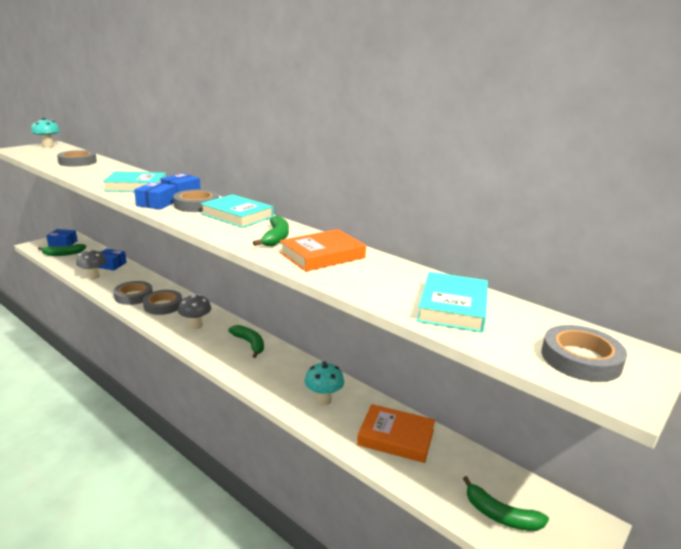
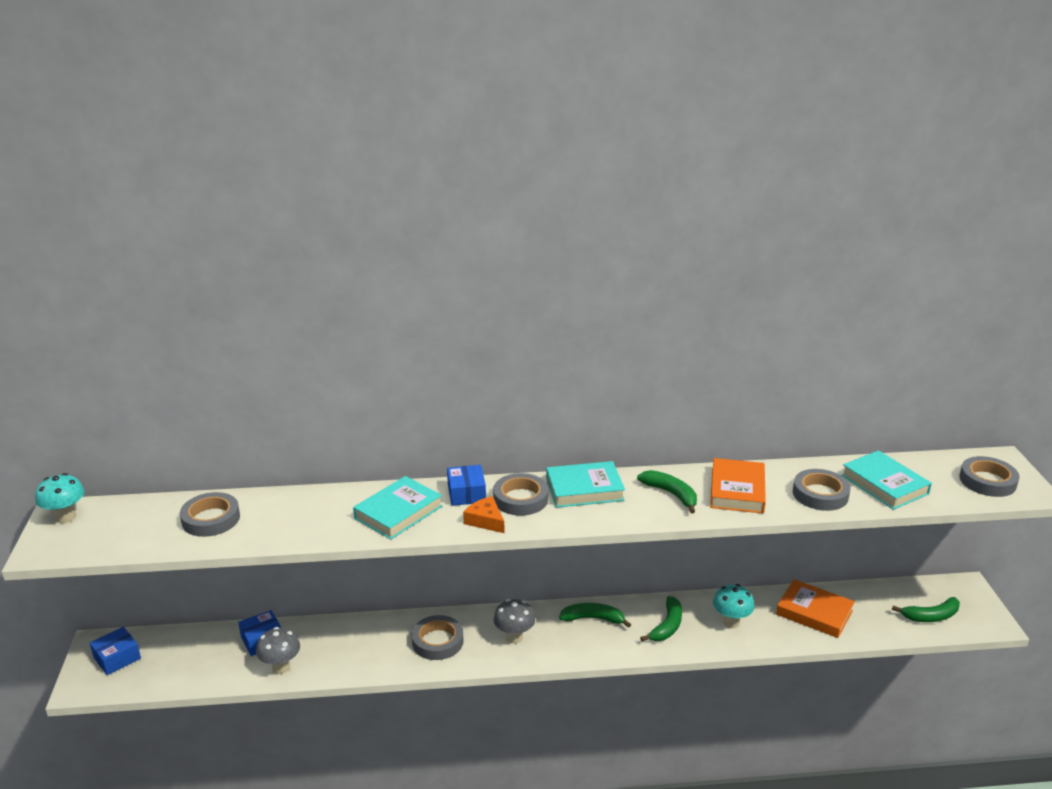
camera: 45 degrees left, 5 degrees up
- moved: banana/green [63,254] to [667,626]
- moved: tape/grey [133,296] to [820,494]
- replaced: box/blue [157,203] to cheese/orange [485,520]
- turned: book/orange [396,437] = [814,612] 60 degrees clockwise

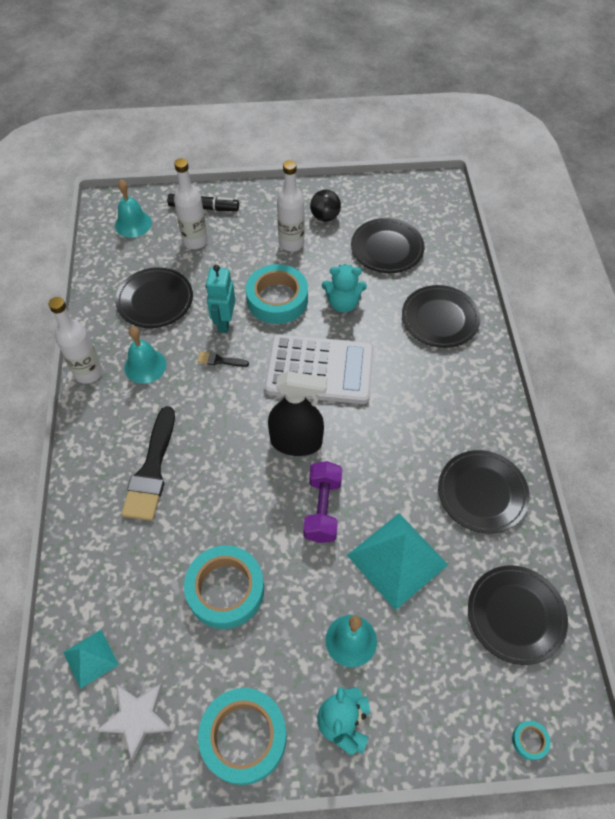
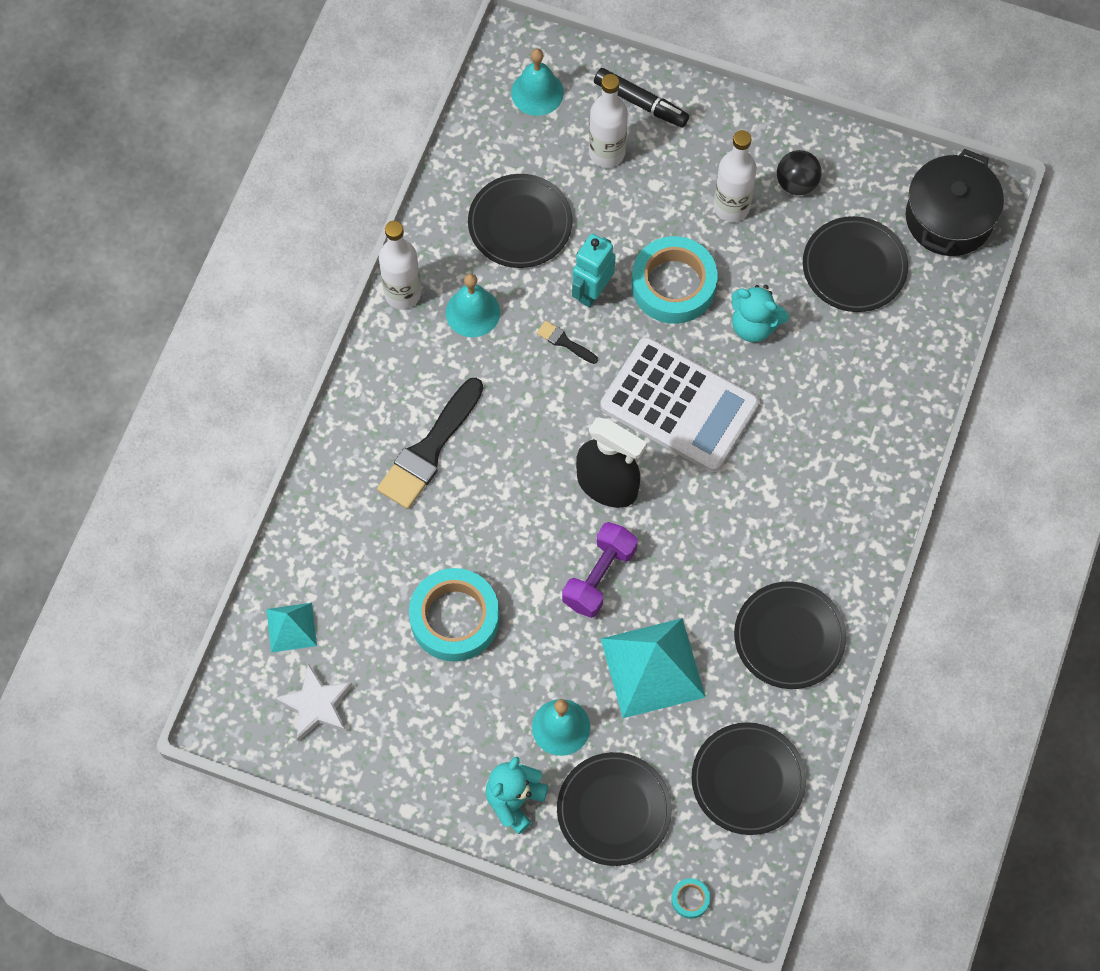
camera: 25 degrees right, 10 degrees up
- removed: tape/turquoise [243,737]
- added: pot/black [949,218]
- moved: plate/black [440,319] to [614,810]

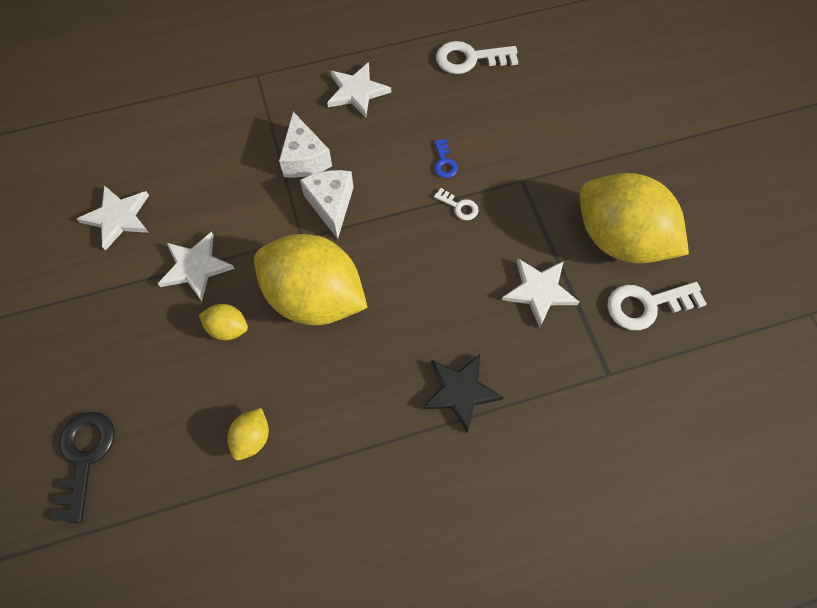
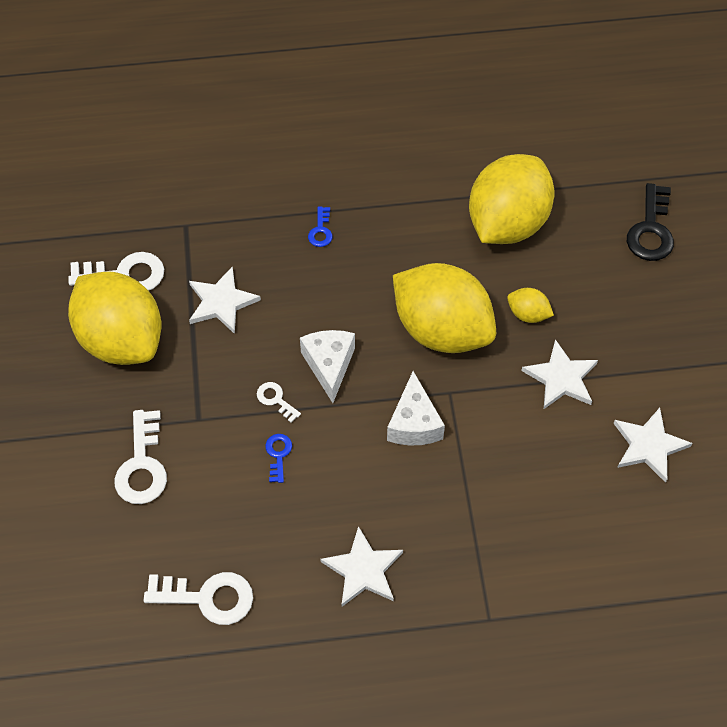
camera: 170 degrees left, 5 degrees down
- added: key/white [142,465]
- moved: cheese/white [305,158] to [329,365]
- replaced: star/black [460,391] to key/blue [321,230]
- resized: lemon/yellow [252,438] = [507,223] x2.42

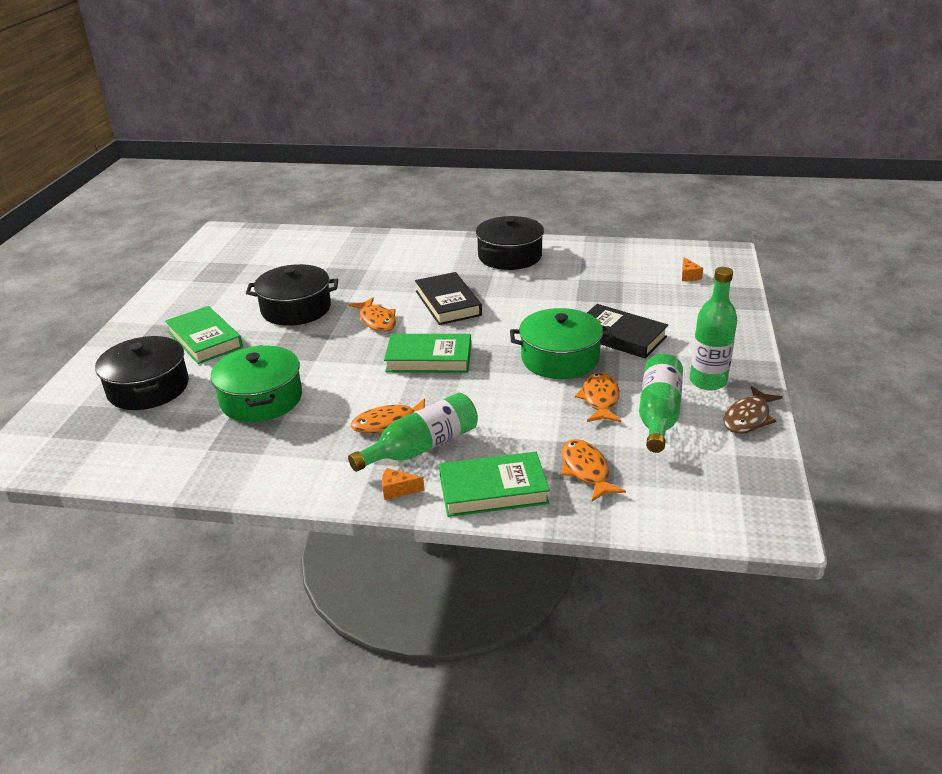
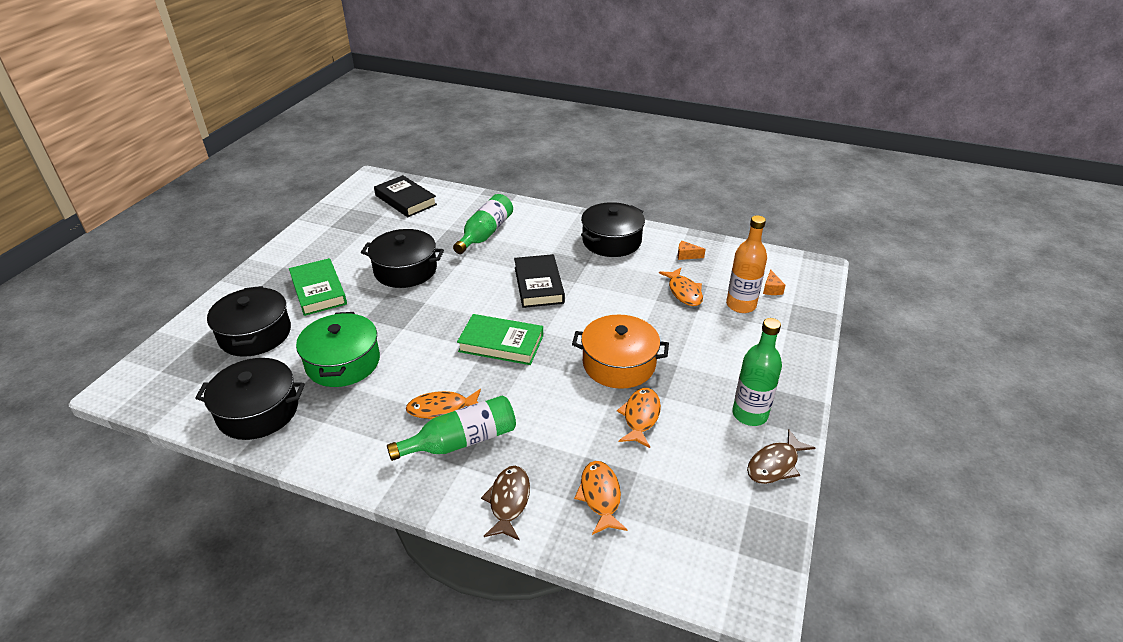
camera: 10 degrees right, 5 degrees up
- added: pot/black [258,411]
- added: bottle/orange [741,305]
- moved: fish/orange [377,320] to [684,292]
- moved: cheese/orange [397,490] to [686,255]
- moved: book/black [619,336] to [405,200]
- moved: bottle/green [658,414] to [485,233]
- replaced: book/green [493,490] to fish/brown [508,501]
- recoloured: pot/green [560,359] to pot/orange [619,364]

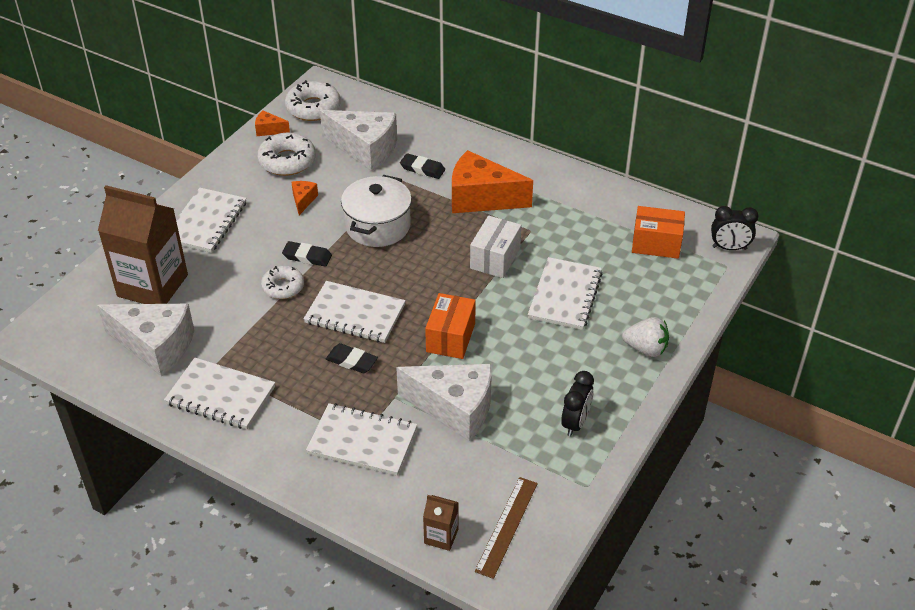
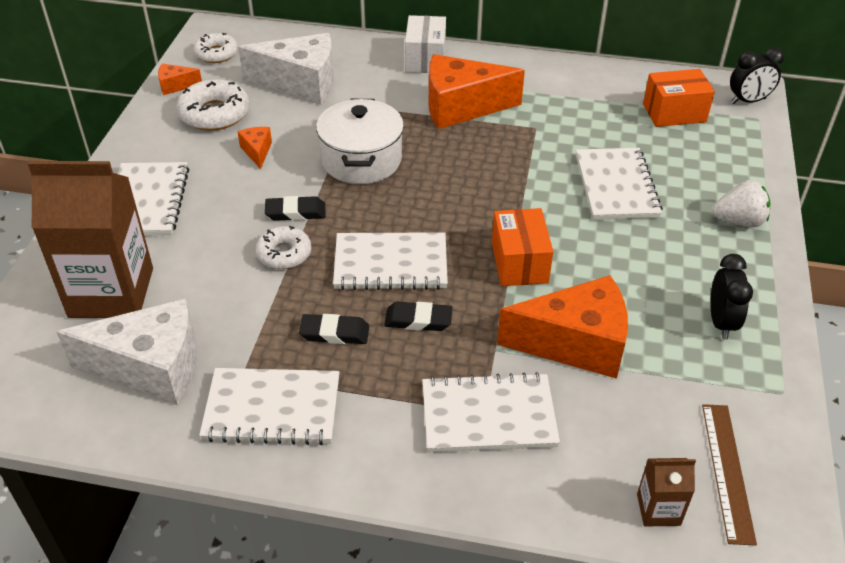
camera: 20 degrees left, 0 degrees up
- moved: eraser/black [422,169] to [334,333]
- moved: box/white [495,258] to [425,59]
- recoloured: cheese/white [455,409] to cheese/orange [575,344]
- resized: donut/white [313,108] = [216,54] x0.66

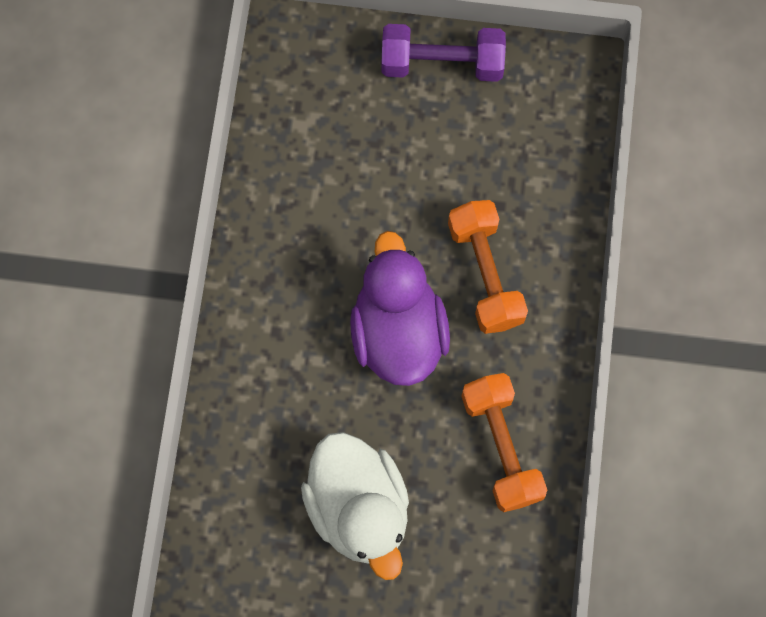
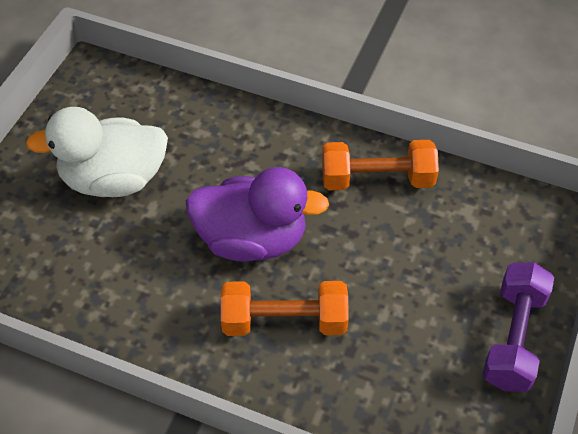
camera: 105 degrees right, 20 degrees down
- moved: dumbbell/orange [501,447] to [377,179]

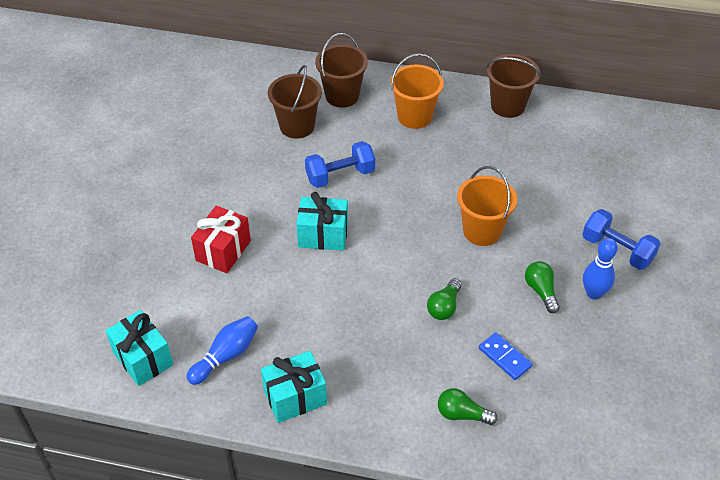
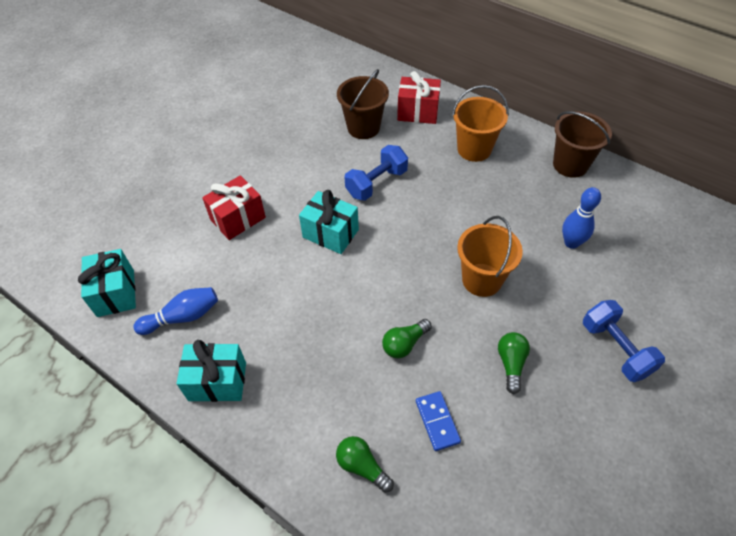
camera: 25 degrees right, 5 degrees up
- moved: bowling pin/blue [593,293] to [571,243]
- replaced: bucket/brown [342,96] to gift/red [418,112]
- turned: dumbbell/blue [340,175] = [376,183] 45 degrees counterclockwise

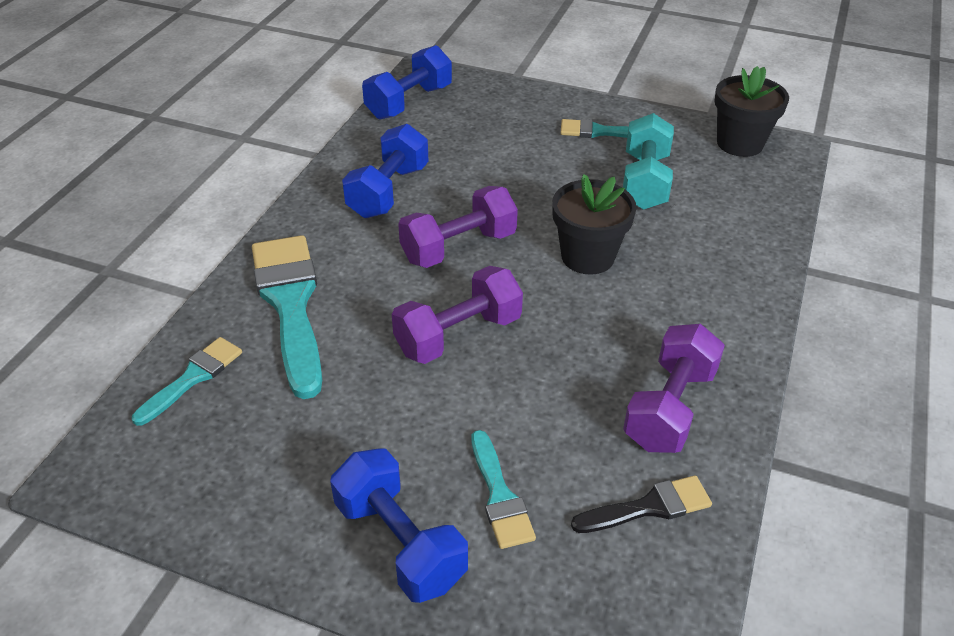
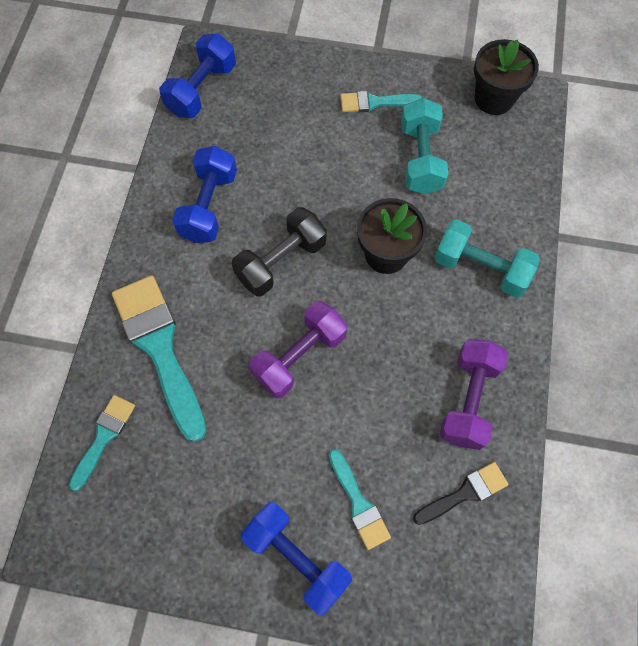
camera: 10 degrees left, 25 degrees up
- added: dumbbell/turquoise [480,268]
- recoloured: dumbbell/purple [459,247] to dumbbell/black [281,262]

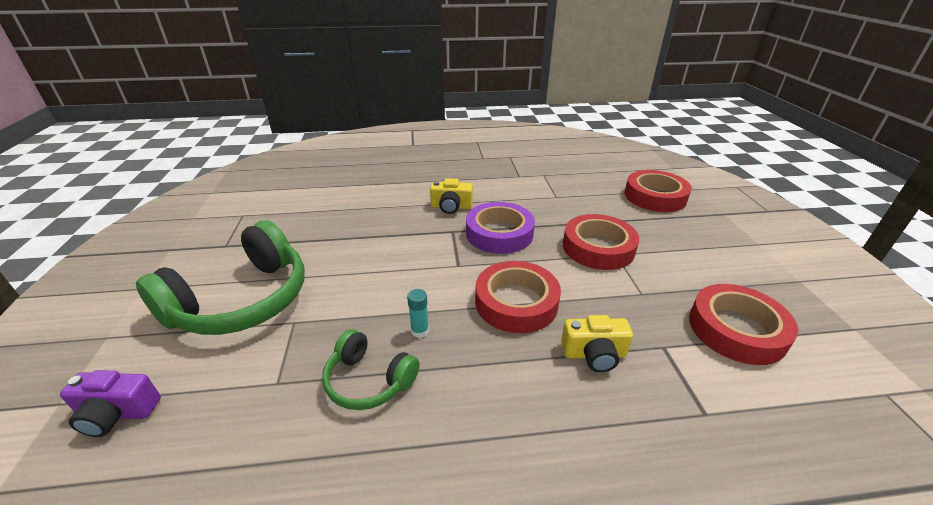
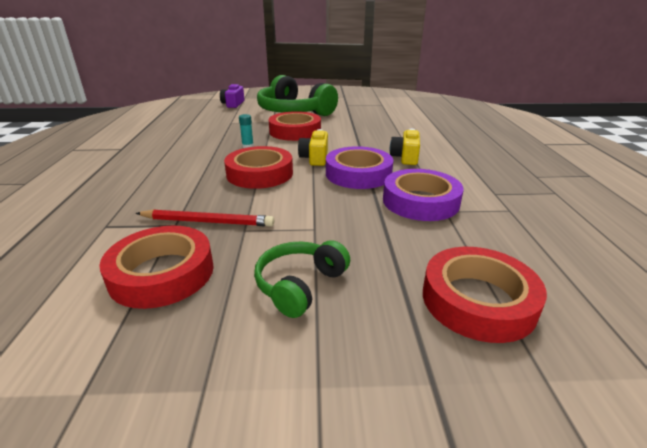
camera: 95 degrees right, 5 degrees down
- added: pencil/red [207,222]
- added: tape/purple [420,201]
- moved: headphones/green [369,380] to [300,285]
- moved: camera/yellow [594,354] to [315,158]
- moved: tape/red [598,247] to [295,131]

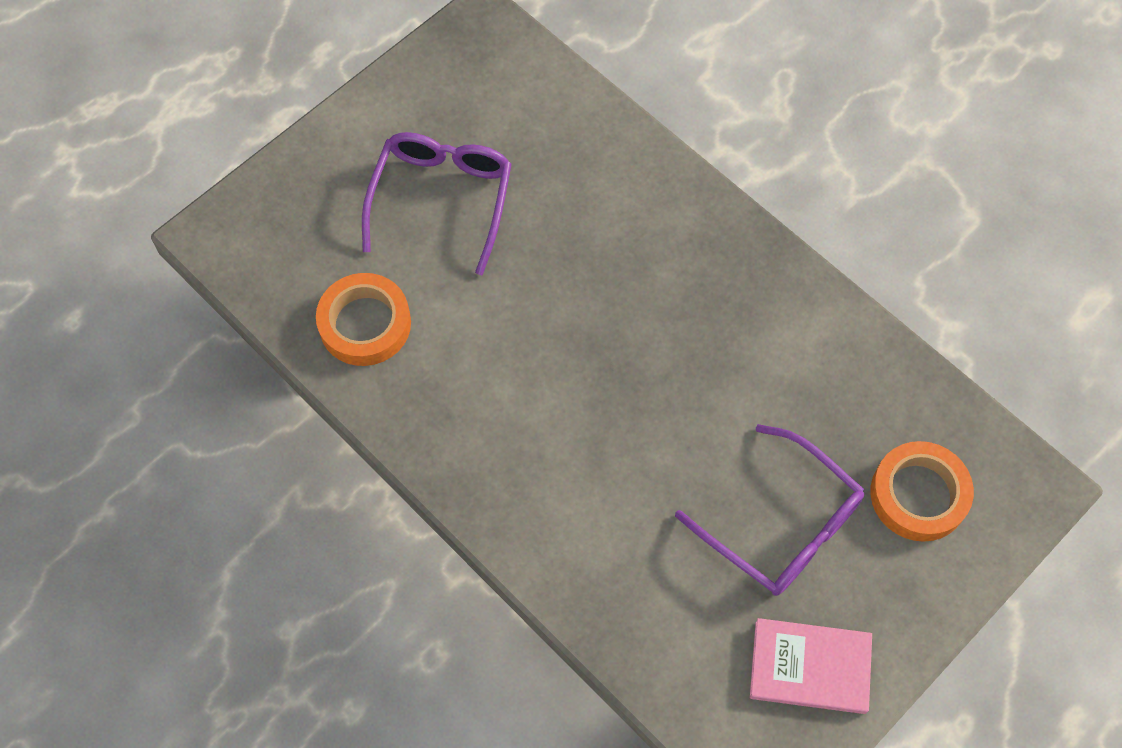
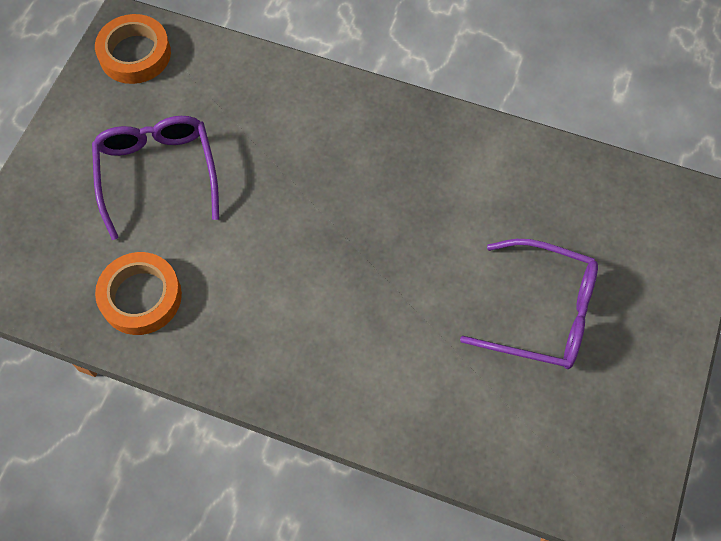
camera: 25 degrees left, 0 degrees up
- removed: book/pink [810,667]
- moved: tape/orange [918,495] to [135,54]

